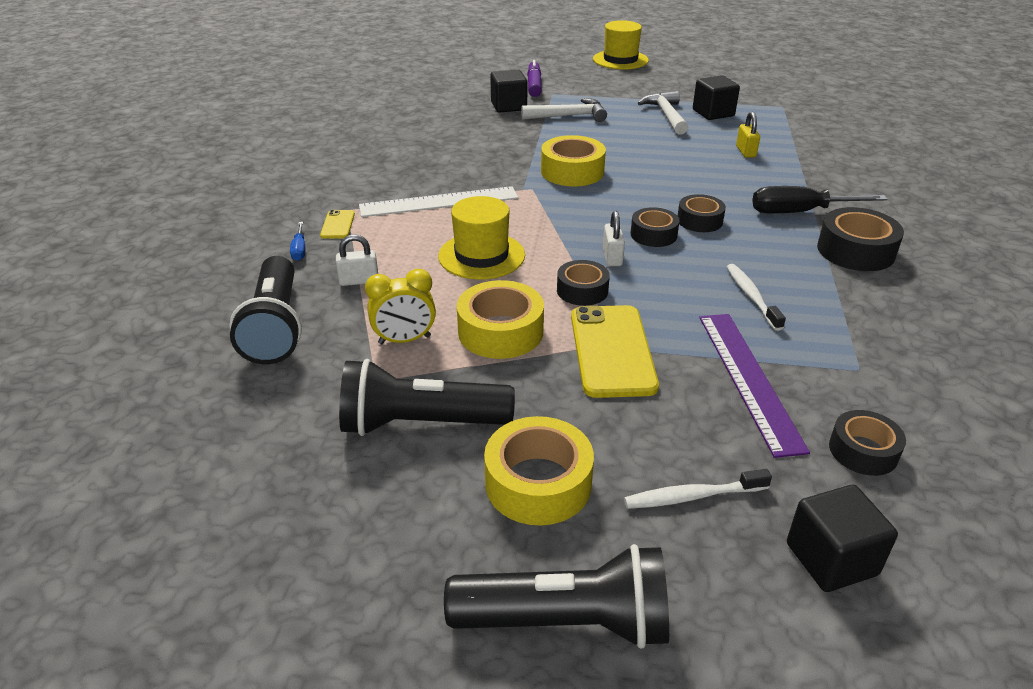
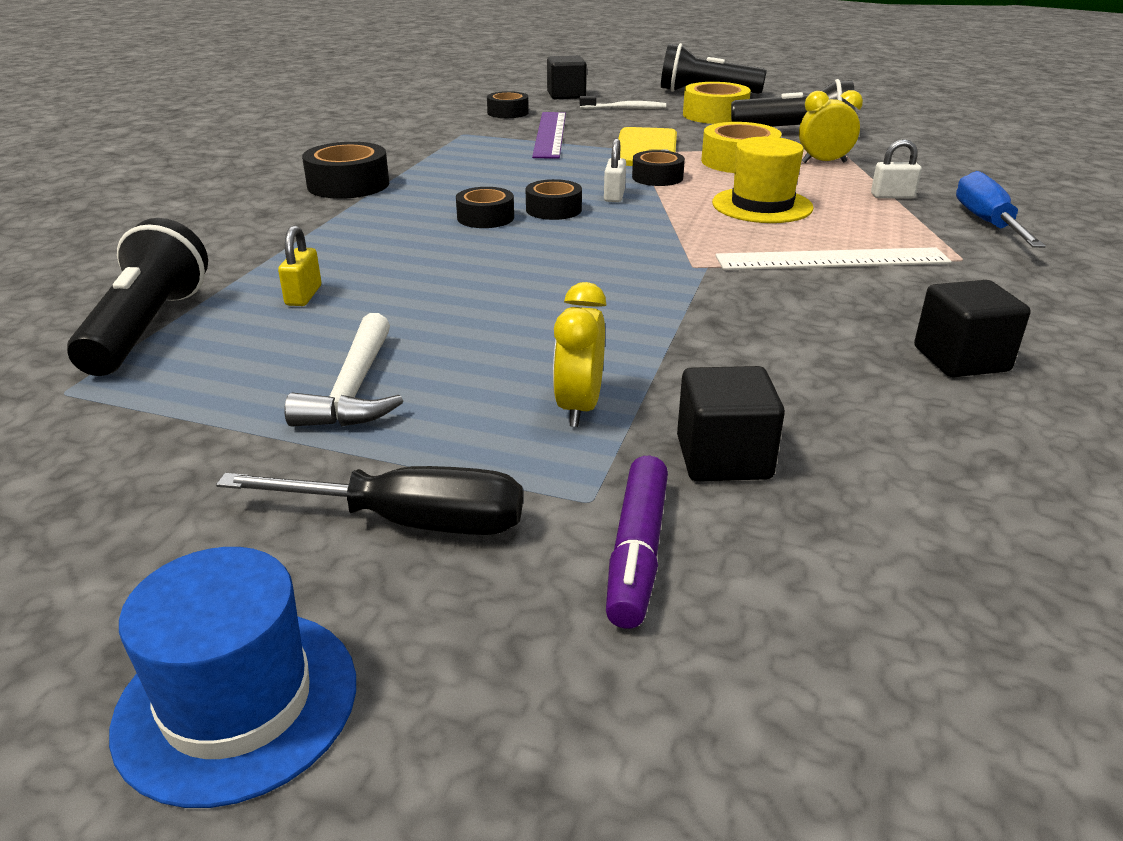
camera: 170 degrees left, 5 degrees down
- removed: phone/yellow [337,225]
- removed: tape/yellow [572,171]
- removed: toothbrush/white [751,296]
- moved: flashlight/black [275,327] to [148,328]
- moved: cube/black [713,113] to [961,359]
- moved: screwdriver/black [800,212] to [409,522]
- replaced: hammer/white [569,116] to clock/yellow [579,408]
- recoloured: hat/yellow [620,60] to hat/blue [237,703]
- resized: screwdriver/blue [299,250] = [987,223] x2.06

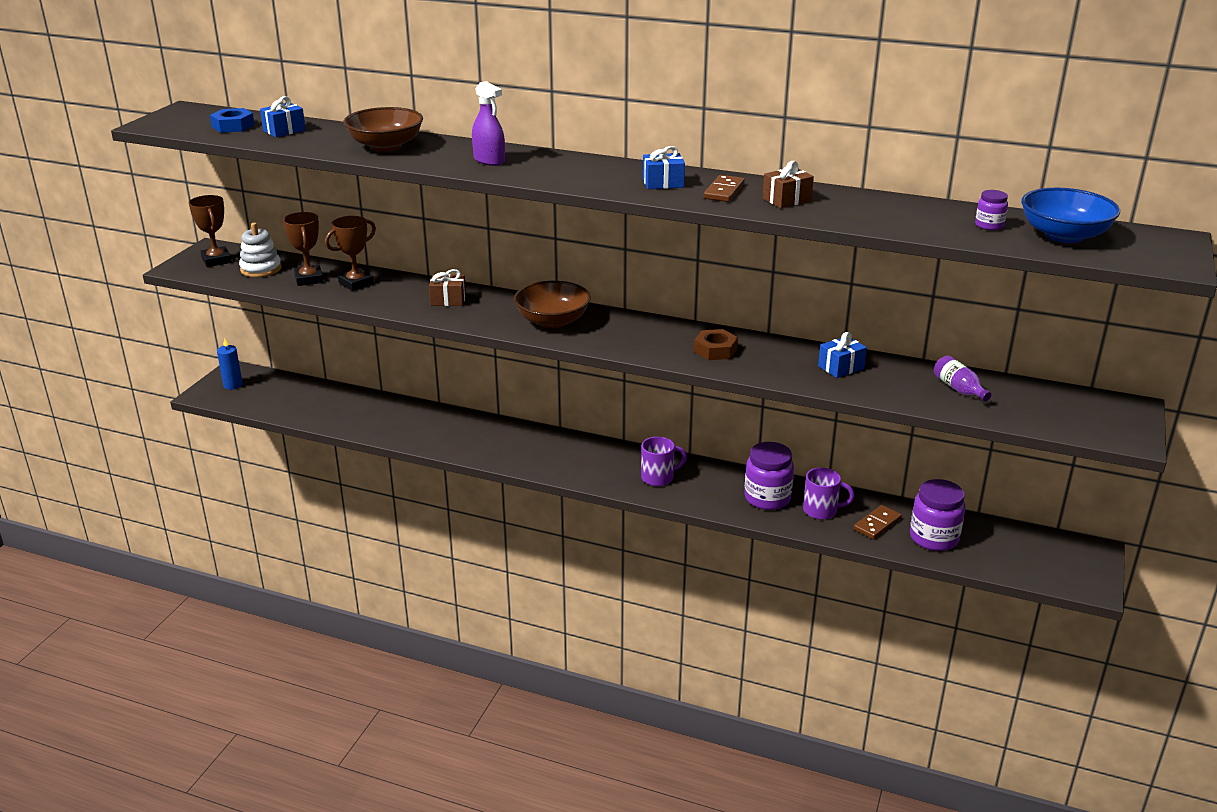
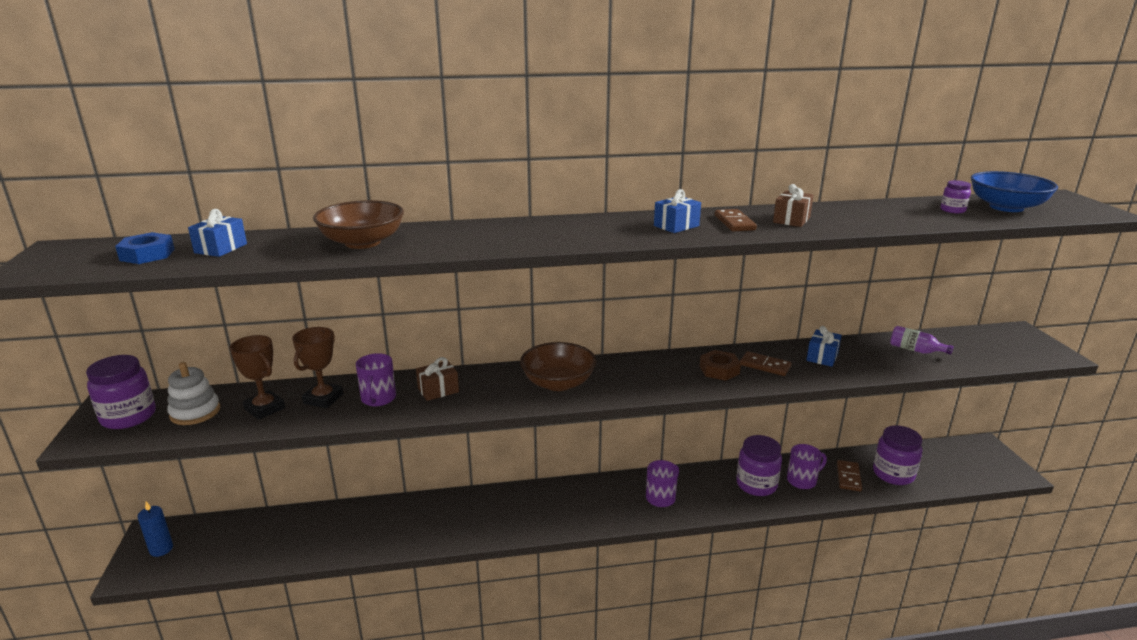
camera: 30 degrees left, 5 degrees down
- removed: spray bottle/purple [489,160]
- added: mug/purple [378,399]
- added: domino/brown [765,366]
- replaced: trophy/brown [216,260] to jar/purple [128,417]

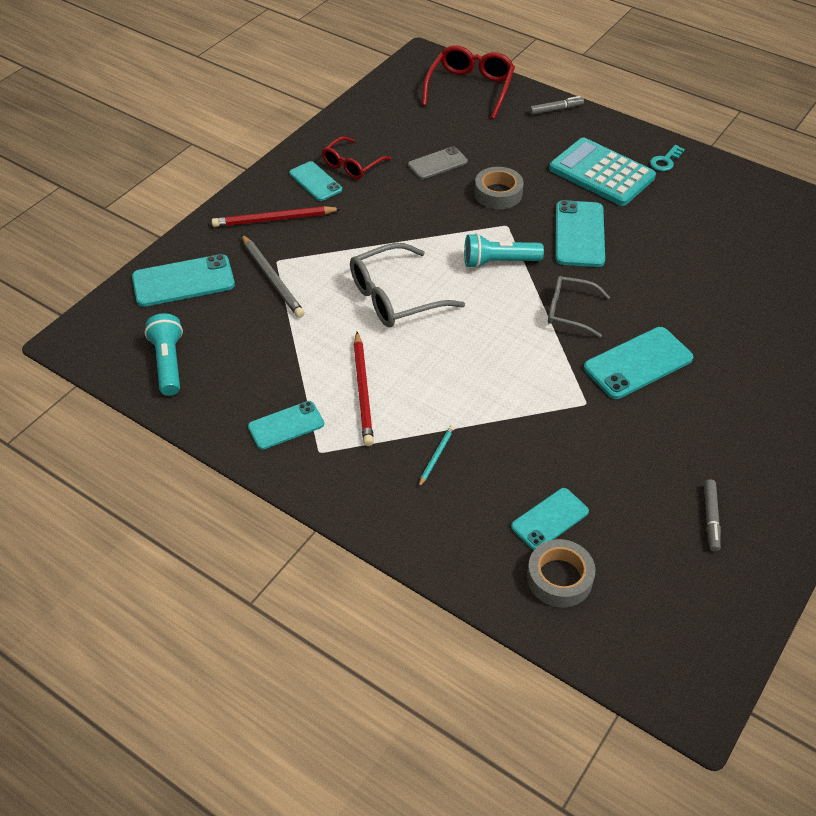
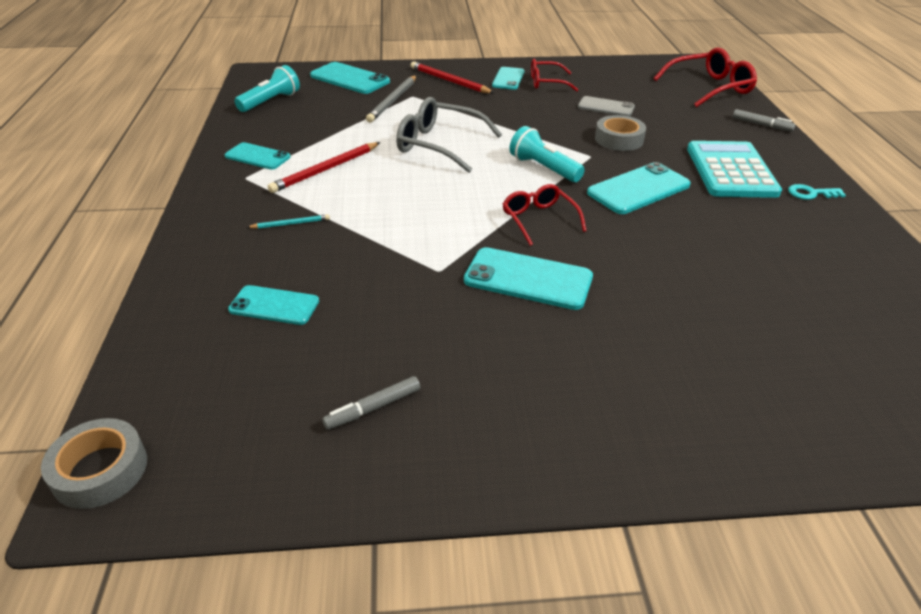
camera: 50 degrees right, 10 degrees down
- moved: tape/grey [559,578] to [100,470]
- recoloured: glasses/grey [569,311] to glasses/red [539,219]

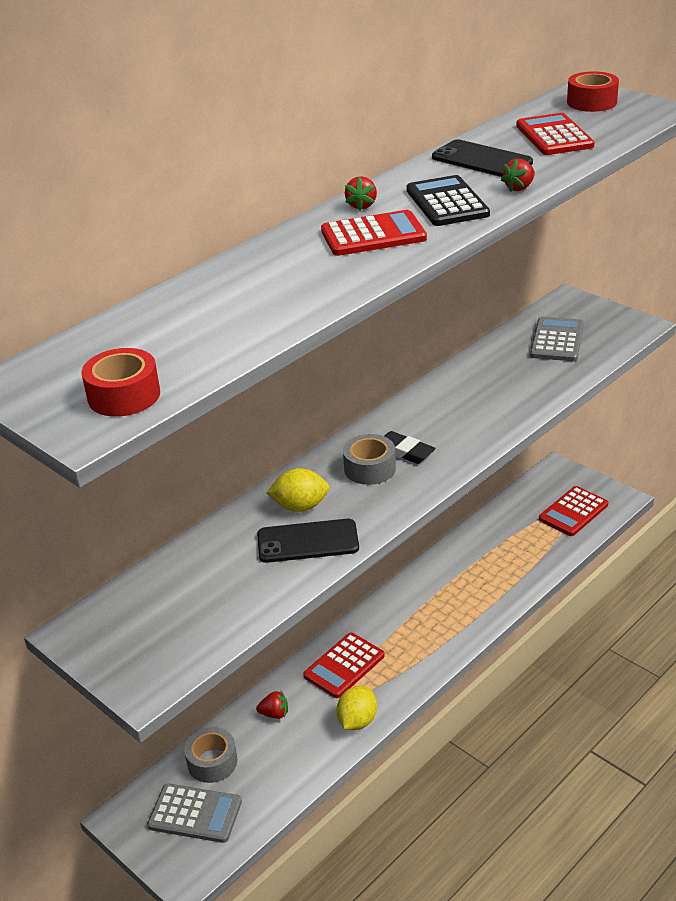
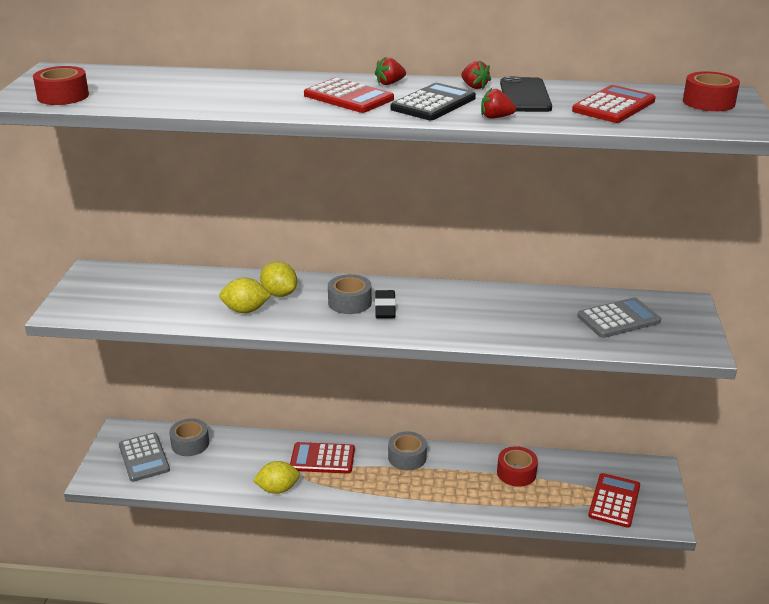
camera: 50 degrees right, 5 degrees down
- added: tape/grey [407,457]
- added: tape/red [516,473]
- moved: strawberry/red [274,714] to [474,87]
- replaced: phone/black [308,541] to lemon/yellow [245,310]
- turned: calculator/red [573,512] = [614,501] 105 degrees clockwise

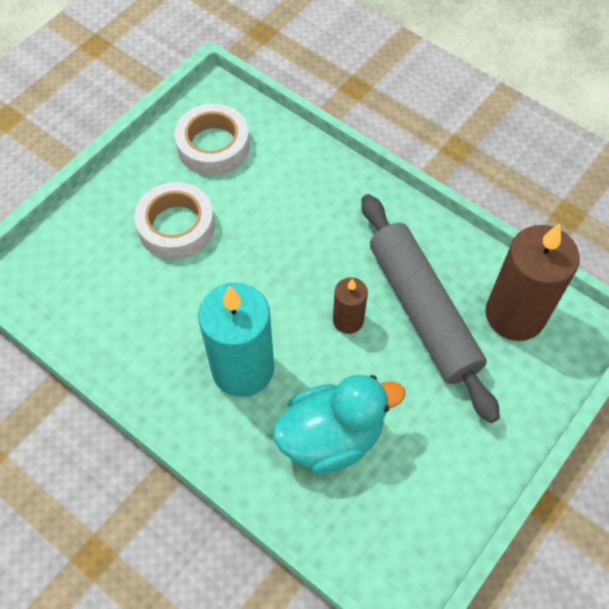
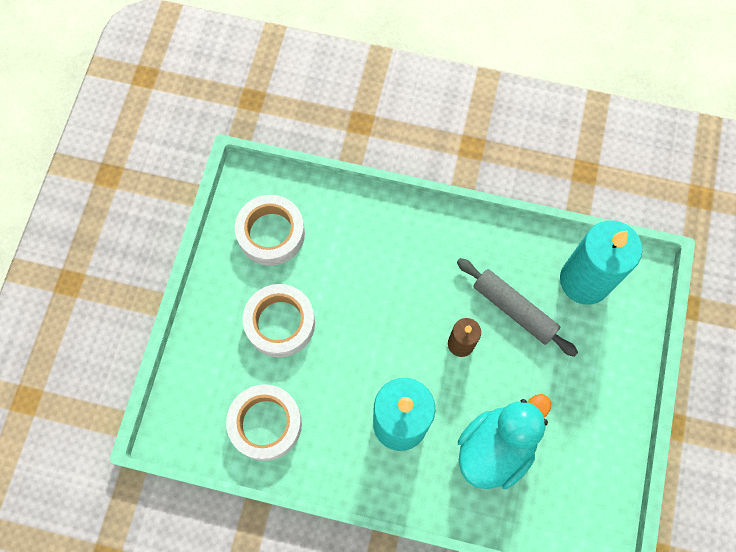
camera: 25 degrees left, 10 degrees up
- added: tape/white [265,424]
- recoloured: candle/brown [515,314] to candle/turquoise [584,280]
- resized: rolling pin/grey [422,311] = [514,309] x0.64

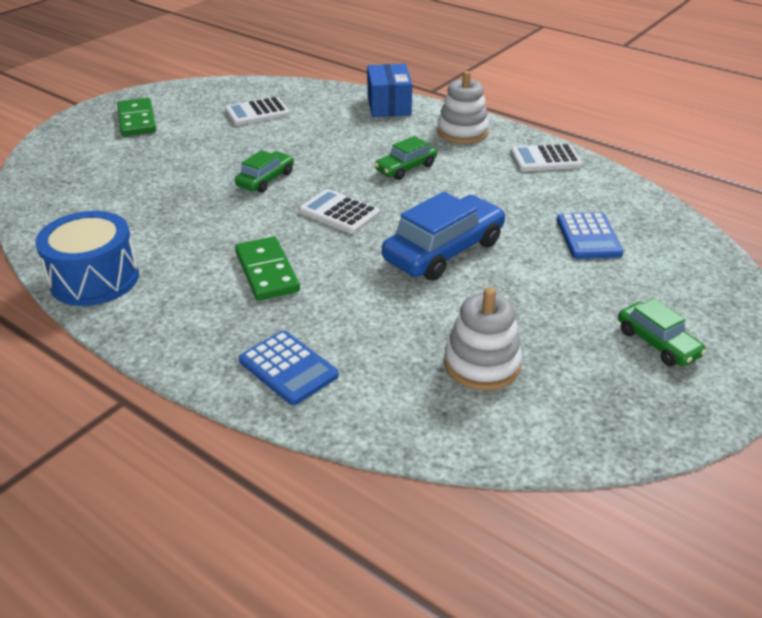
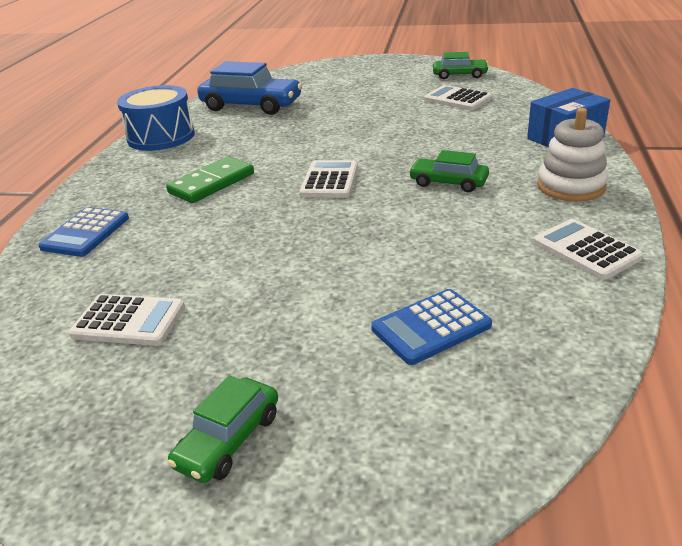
camera: 65 degrees right, 5 degrees down
- removed: domino/green [137,120]
- moved: car/green [266,179] to [459,75]
- moved: car/blue [444,251] to [251,106]
- replaced: stacking toy/white [482,364] to calculator/white [129,321]

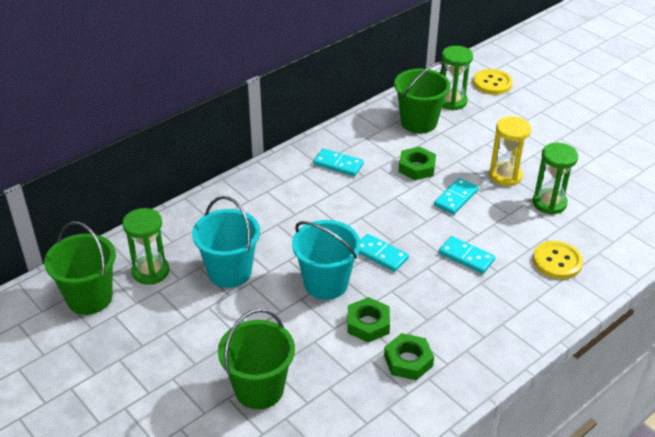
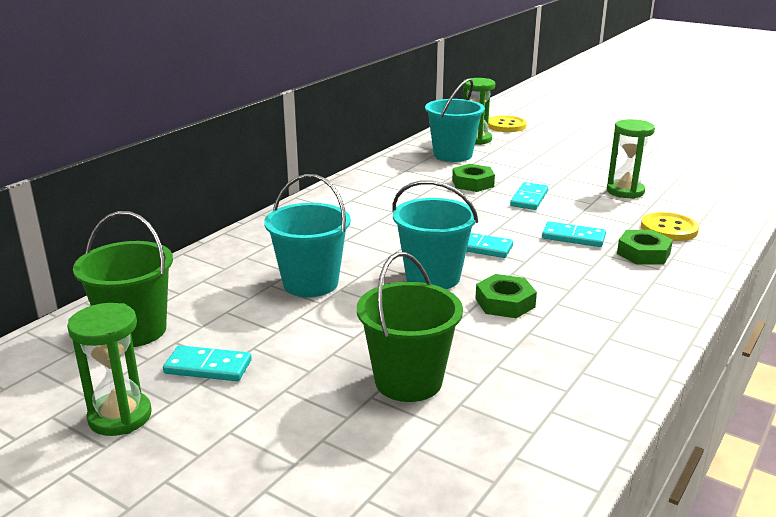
camera: 15 degrees left, 15 degrees down
- removed: hourglass/yellow [505,176]
- moved: hourglass/green [150,271] to [120,417]
- moved: domino/turquoise [338,164] to [208,367]
- moved: nut/green [408,361] to [643,253]
- recoloured: bucket/green [419,122] to bucket/turquoise [452,155]

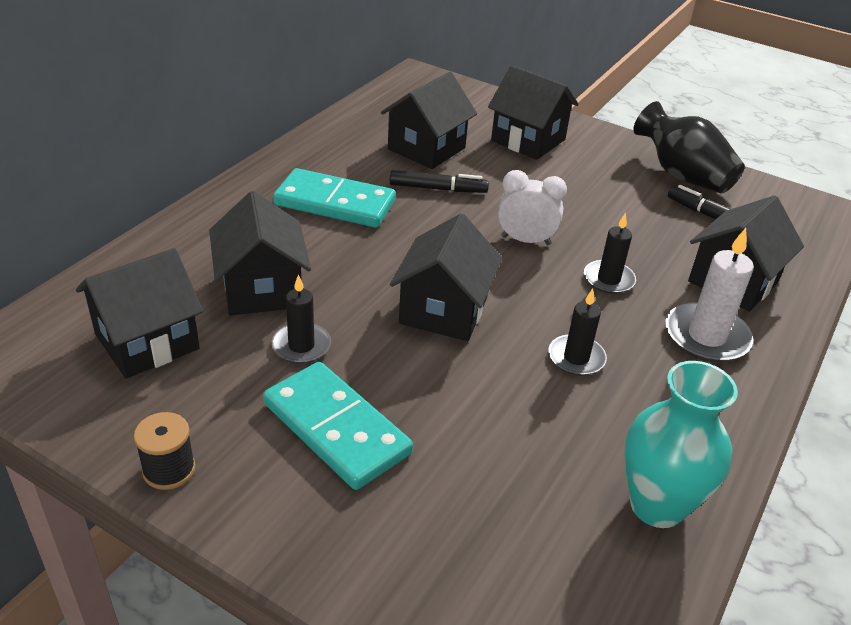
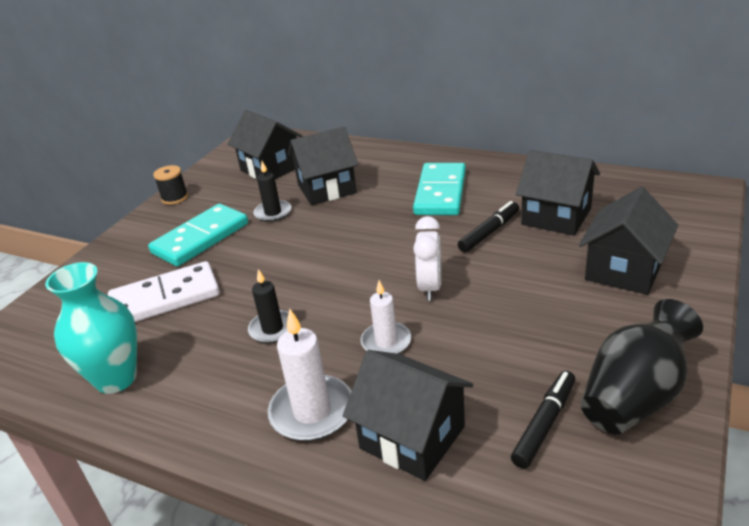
camera: 90 degrees right, 5 degrees down
- removed: house/black [443,310]
- added: domino/white [165,298]
- recoloured: candle/black [608,279] to candle/white [386,342]
- turned: marker/black [438,189] = [489,232] 135 degrees counterclockwise

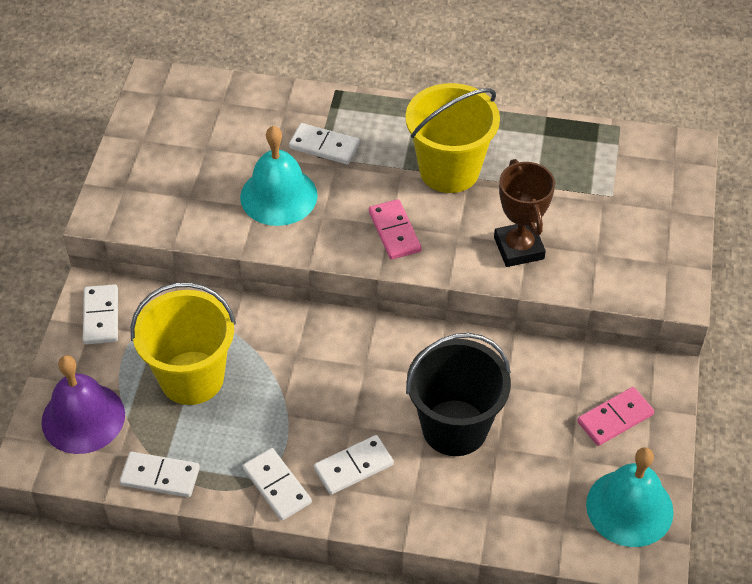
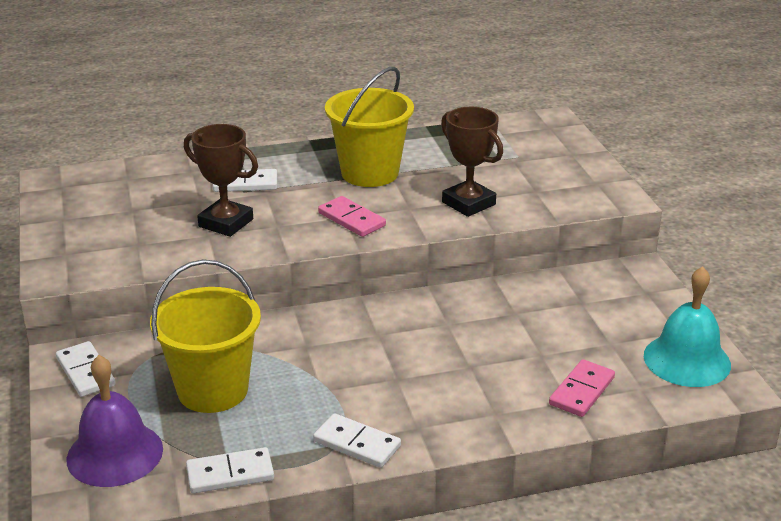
camera: 25 degrees left, 20 degrees down
- removed: domino/white [353,467]
- removed: bucket/black [454,427]
- moved: domino/pink [615,418] to [581,391]
- replaced: bell/turquoise [278,196] to trophy/brown [226,223]

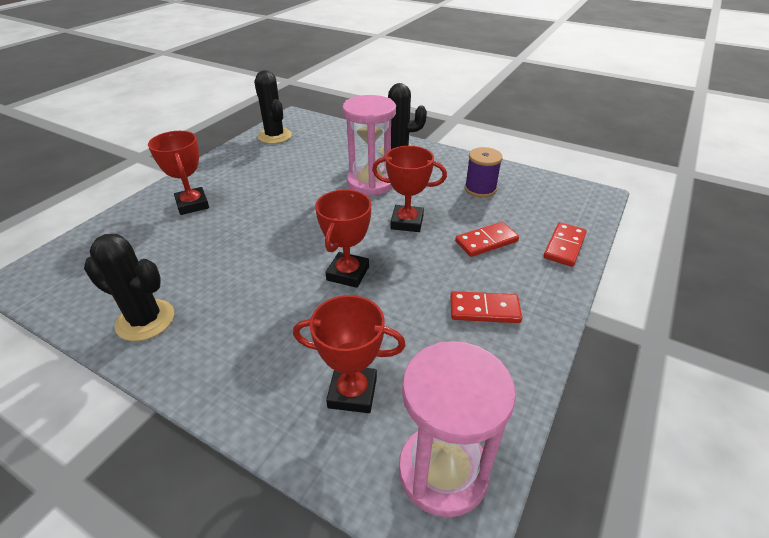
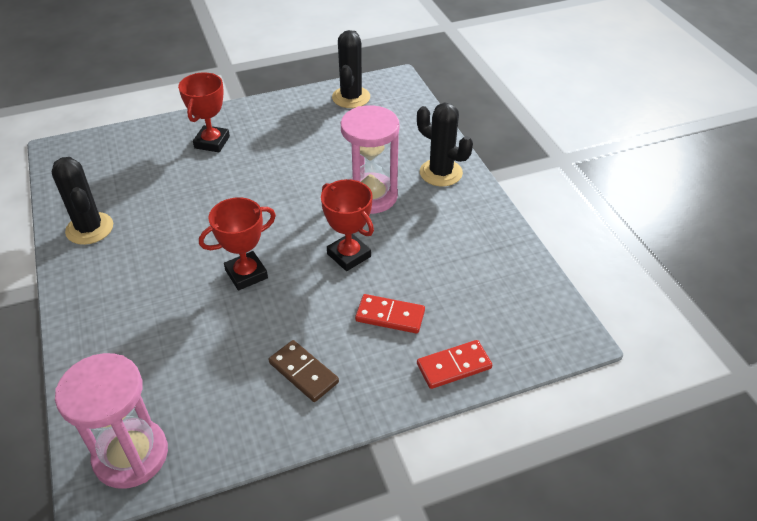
camera: 40 degrees right, 5 degrees up
- removed: trophy/red [352,392]
- removed: spool/purple [480,189]
- recoloured: domino/red [484,309] to domino/brown [303,372]

